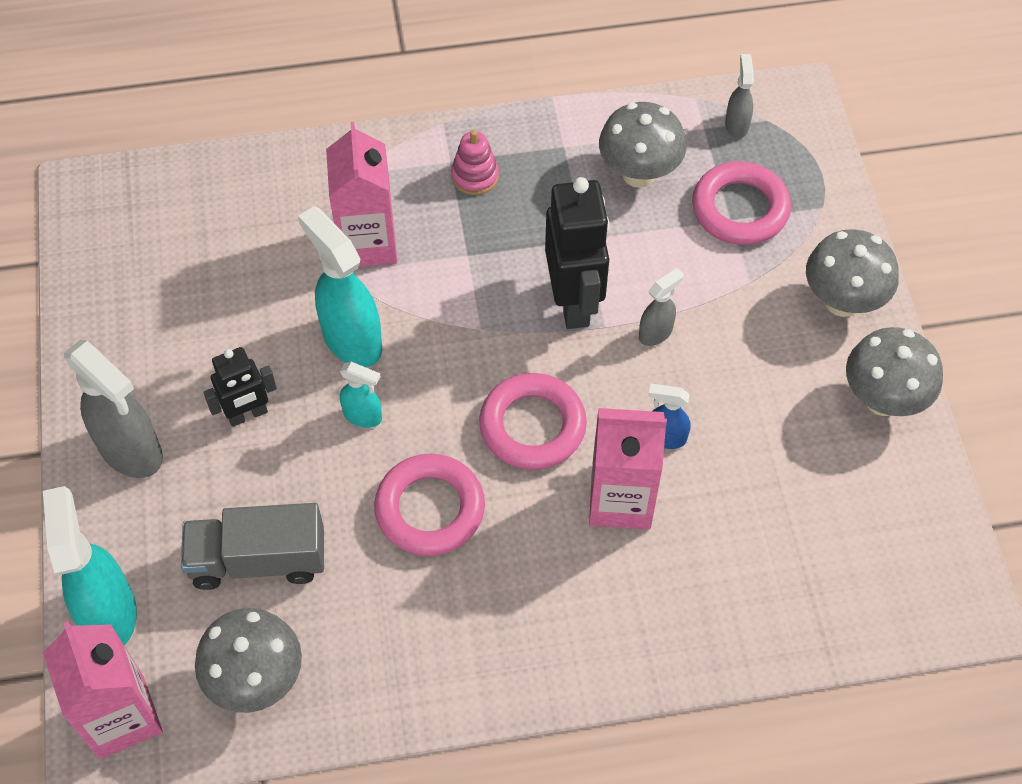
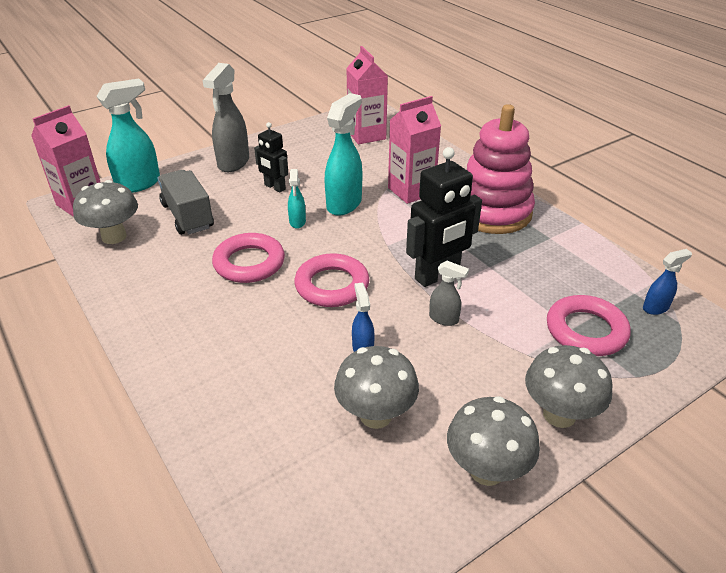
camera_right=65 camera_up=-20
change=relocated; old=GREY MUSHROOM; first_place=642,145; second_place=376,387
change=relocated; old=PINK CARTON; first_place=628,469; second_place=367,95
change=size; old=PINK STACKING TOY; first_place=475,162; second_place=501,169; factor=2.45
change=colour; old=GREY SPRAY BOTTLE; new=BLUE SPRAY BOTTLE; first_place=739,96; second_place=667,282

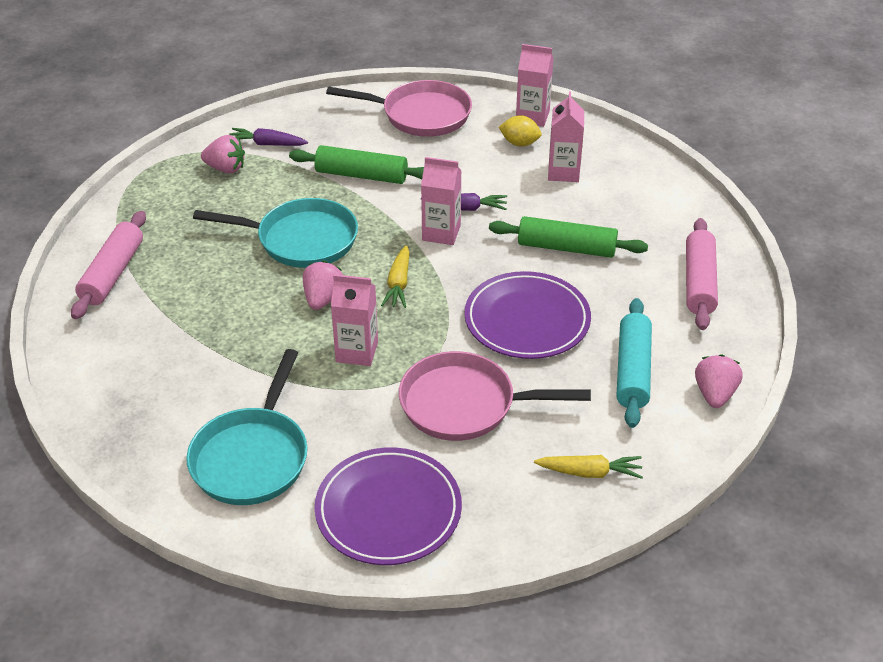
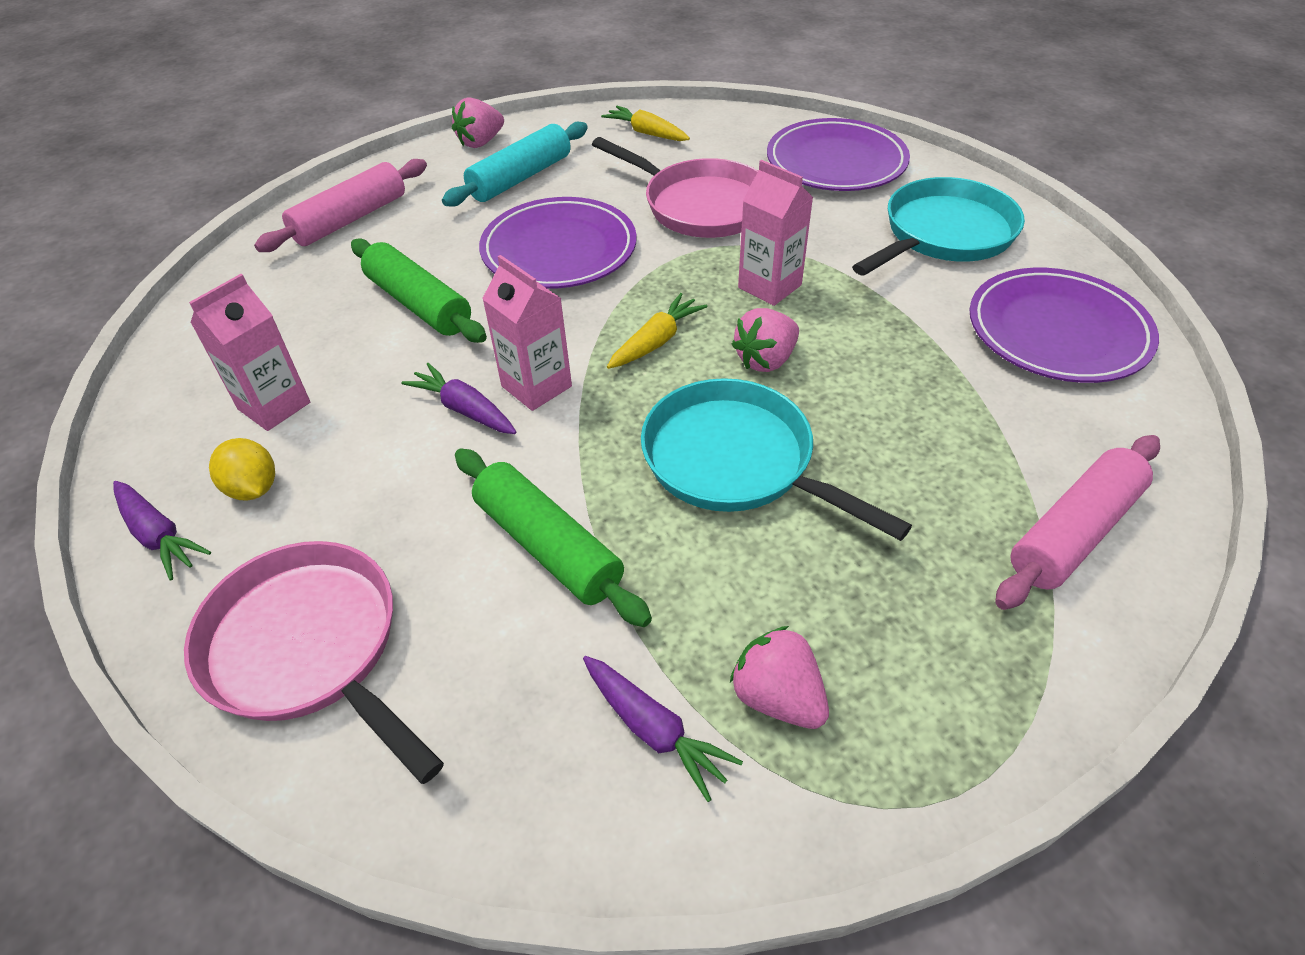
camera_right=-145 camera_up=5
change=exchanged; old=PINK CARTON; new=PURPLE CARROT; first_place=534,85; second_place=162,530
change=appeared; new=PURPLE PLATE; second_place=1064,325

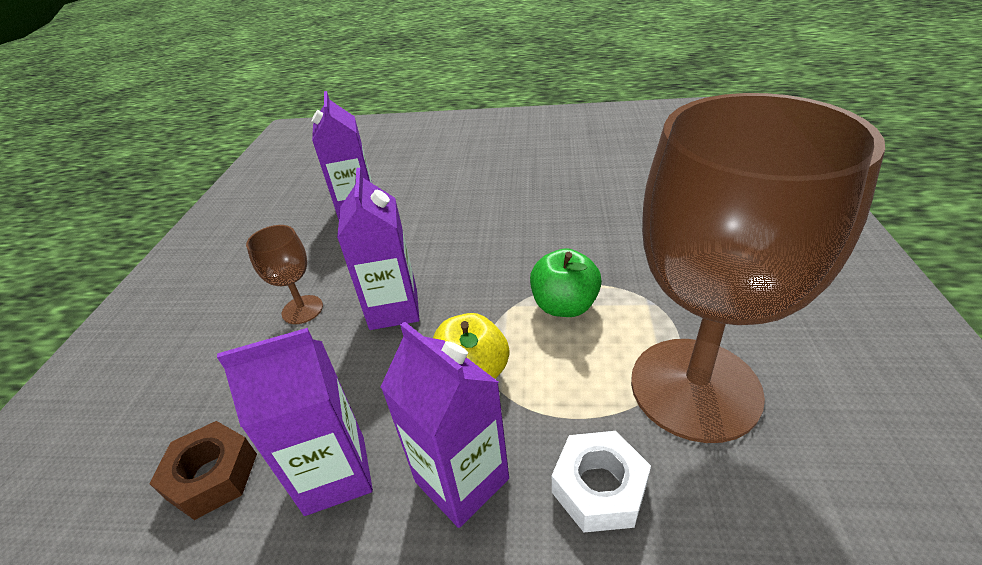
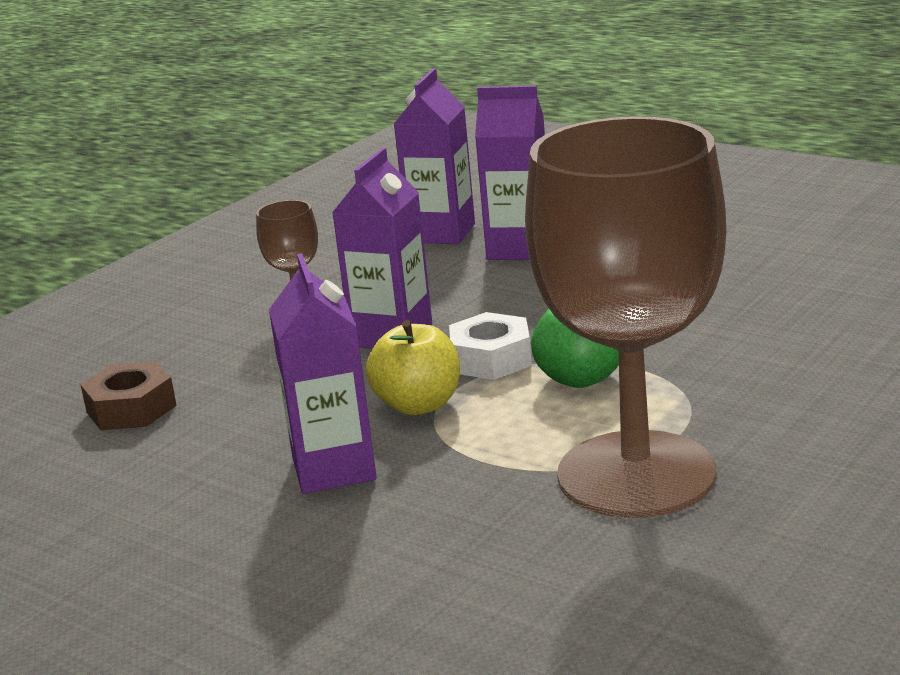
camera_right=30 camera_up=-15
change=relocated; old=WHITE NUT; first_place=601,481; second_place=490,346
change=relocated; old=PURPLE CARTON; first_place=295,422; second_place=510,172

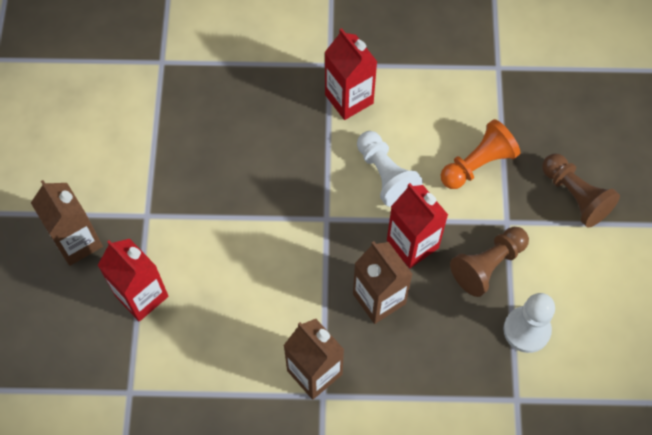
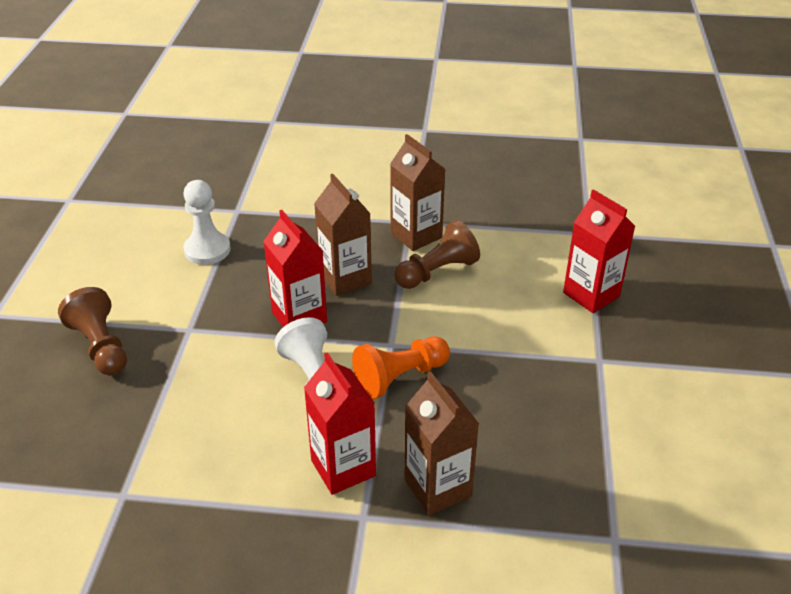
camera_right=-175 camera_up=-25
change=relocated; old=ORANGE PAWN; first_place=481,154; second_place=401,368
change=relocated; old=BROWN PAWN; first_place=489,262; second_place=437,254
change=relocated; old=BROWN CARTON; first_place=67,223; second_place=442,443

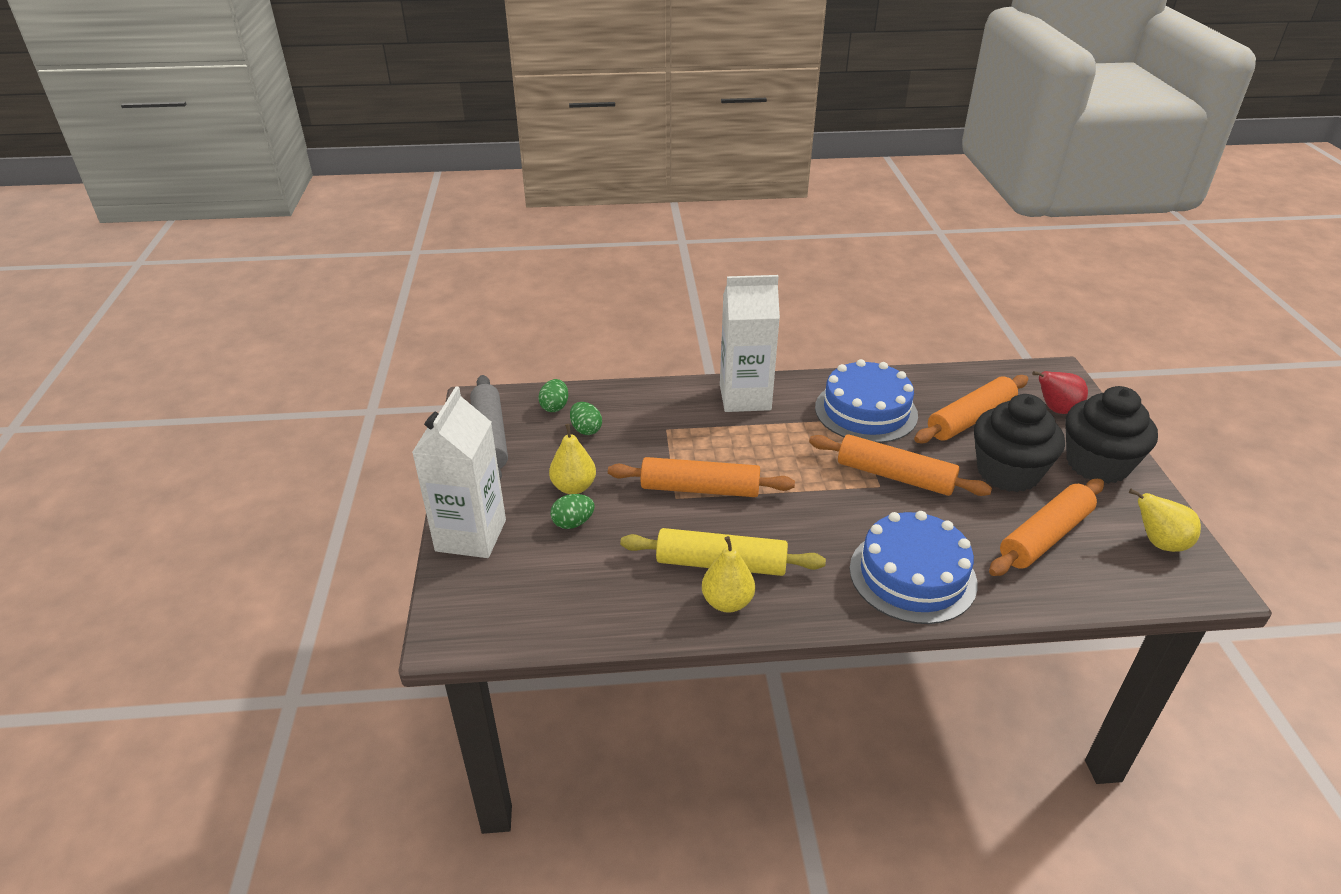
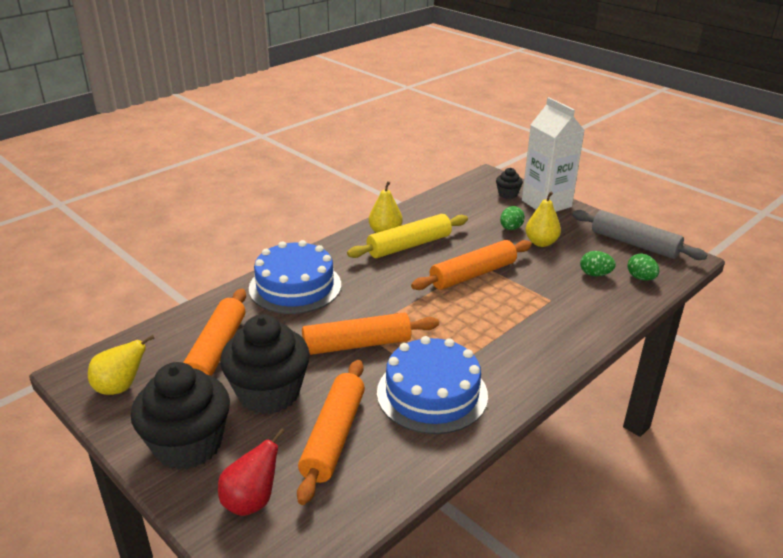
camera_right=140 camera_up=-5
change=appeared; new=BLACK CUPCAKE; second_place=509,183
change=missing; old=WHITE CARTON; first_place=750,343

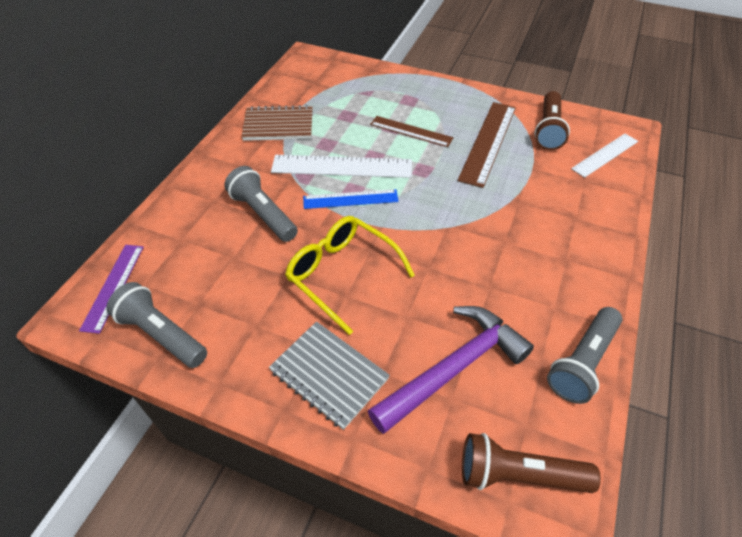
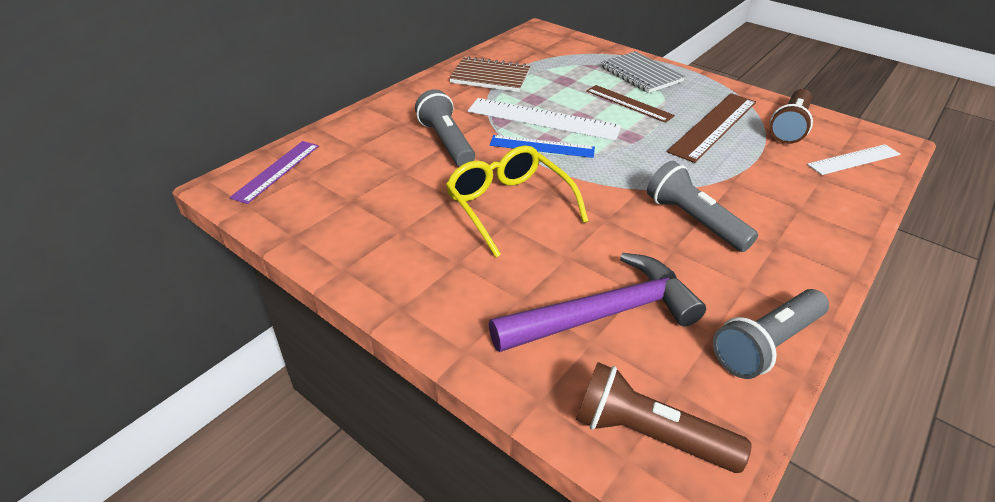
camera_right=15 camera_up=-10
change=relocated; old=GREY NOTEBOOK; first_place=329,375; second_place=643,72
change=relocated; old=GREY FLASHLIGHT; first_place=156,325; second_place=702,206

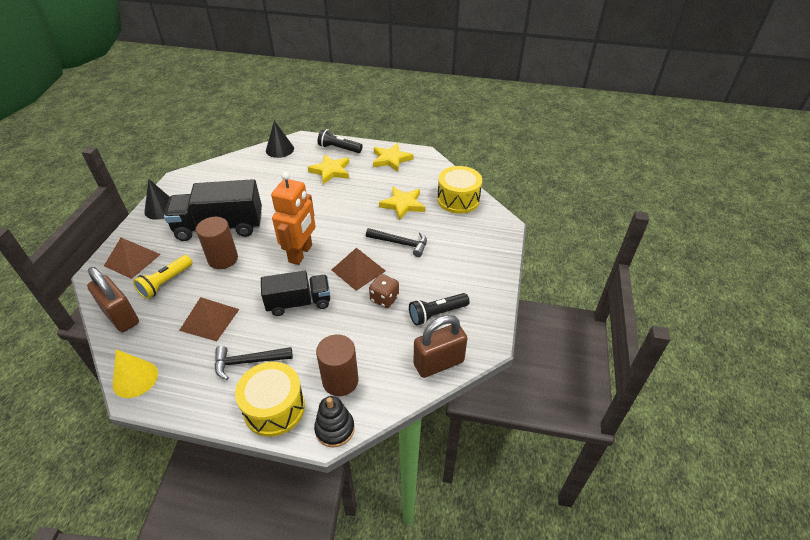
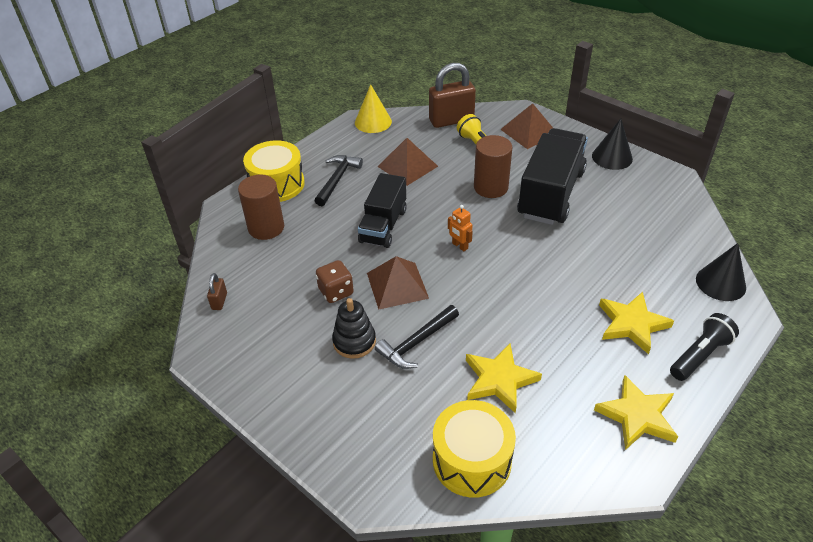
camera_right=120 camera_up=0
change=size; old=BROWN PADLOCK; first_place=441,346; second_place=217,291; factor=0.45
change=relocated; old=BLACK STACKING TOY; first_place=334,421; second_place=354,328
change=size; old=ORANGE ROBOT; first_place=293,218; second_place=460,228; factor=0.42
change=missing; old=BLACK FLASHLIGHT; first_place=439,309

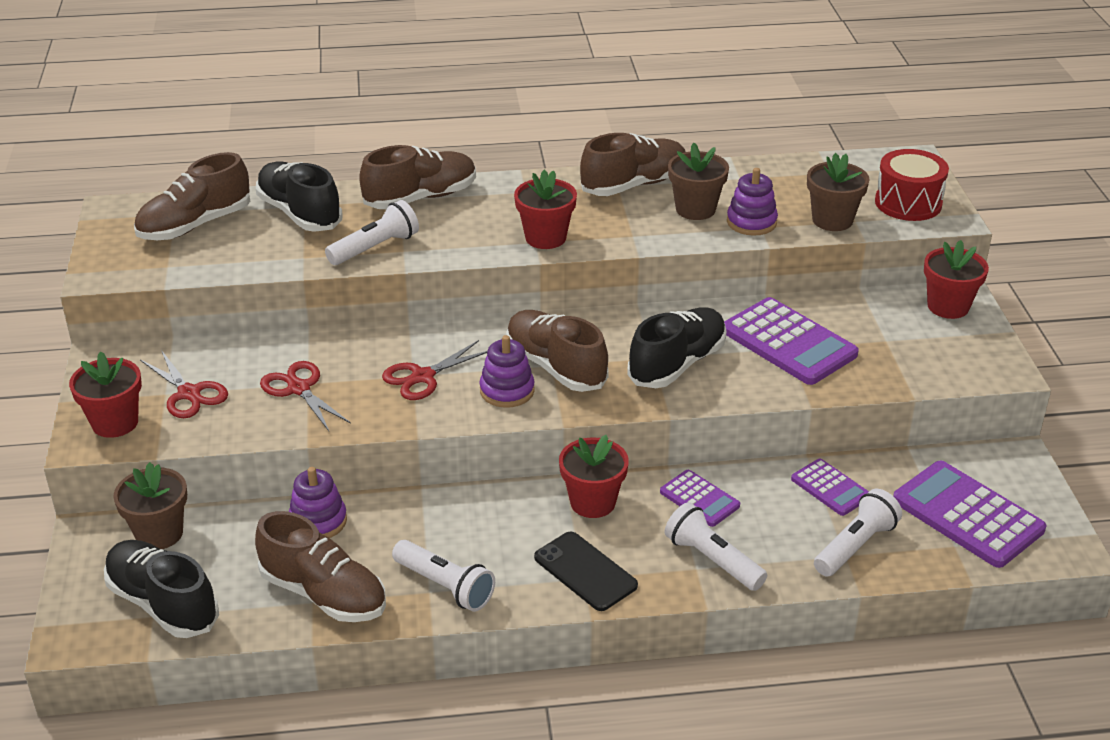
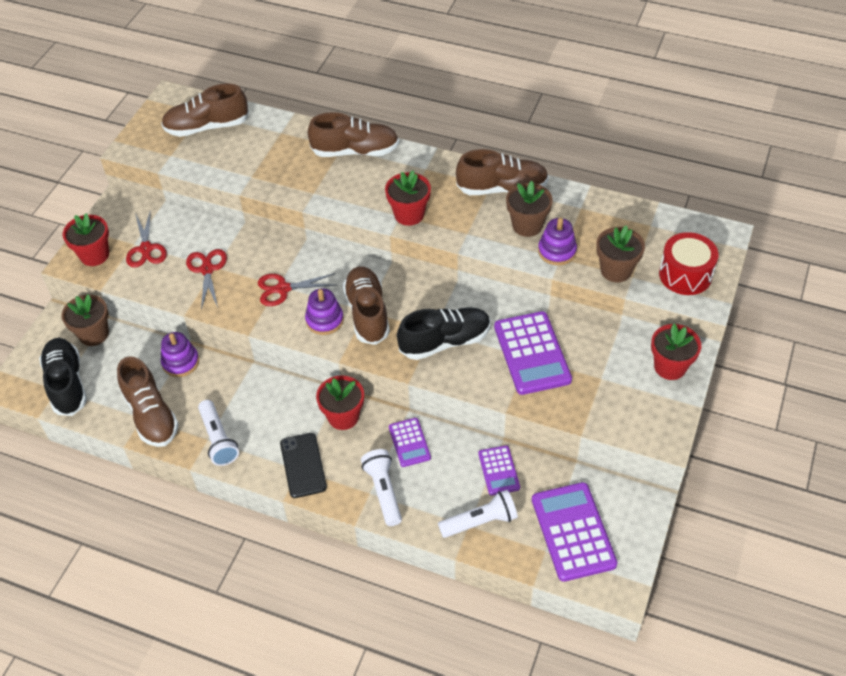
camera_right=30 camera_up=15
change=missing; old=BLACK SHOE; first_place=299,196
change=missing; old=WHITE FLASHLIGHT; first_place=372,232

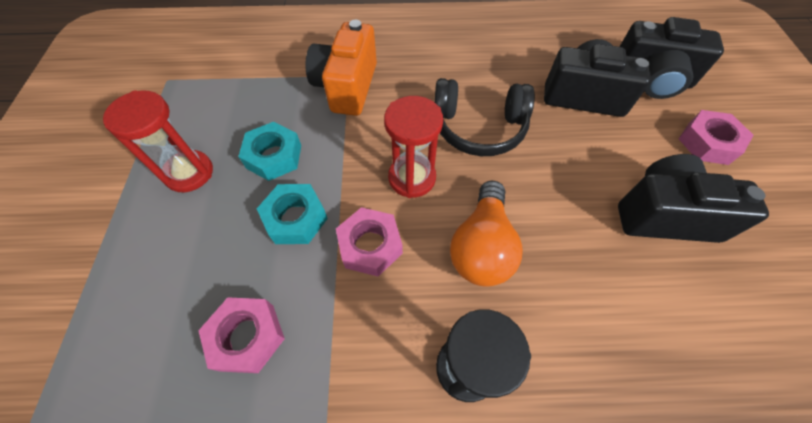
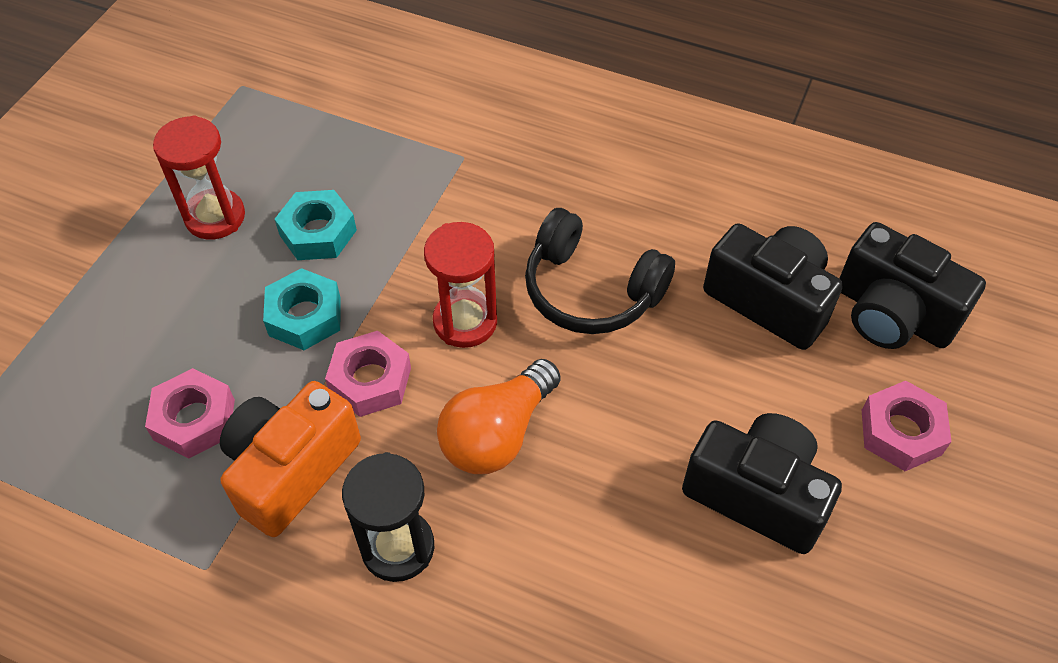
camera_right=25 camera_up=-5
change=relocated; old=ORANGE CAMERA; first_place=341,68; second_place=290,459

